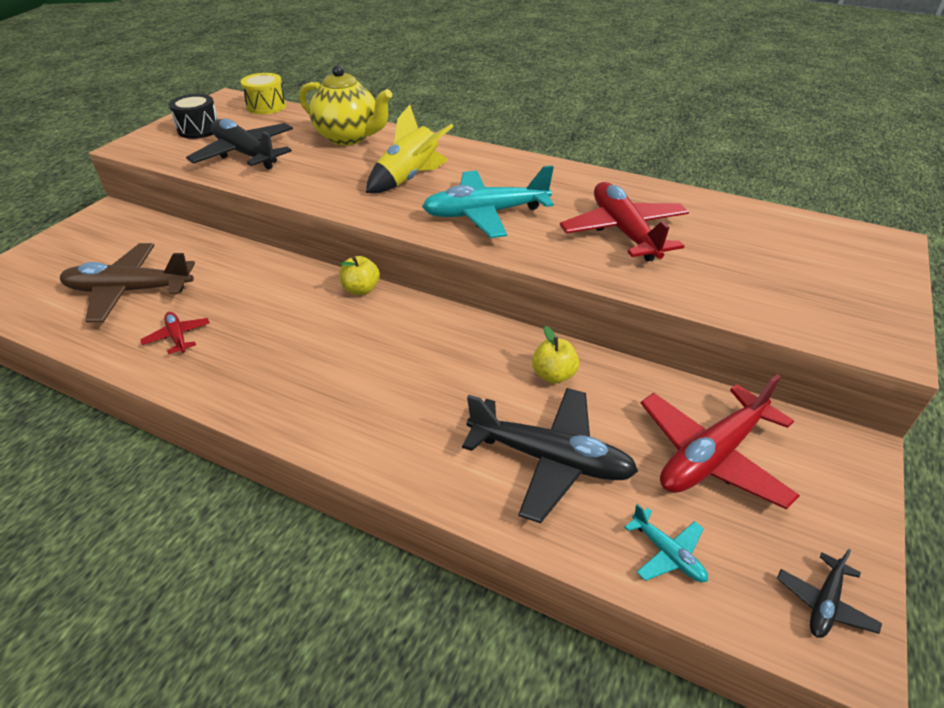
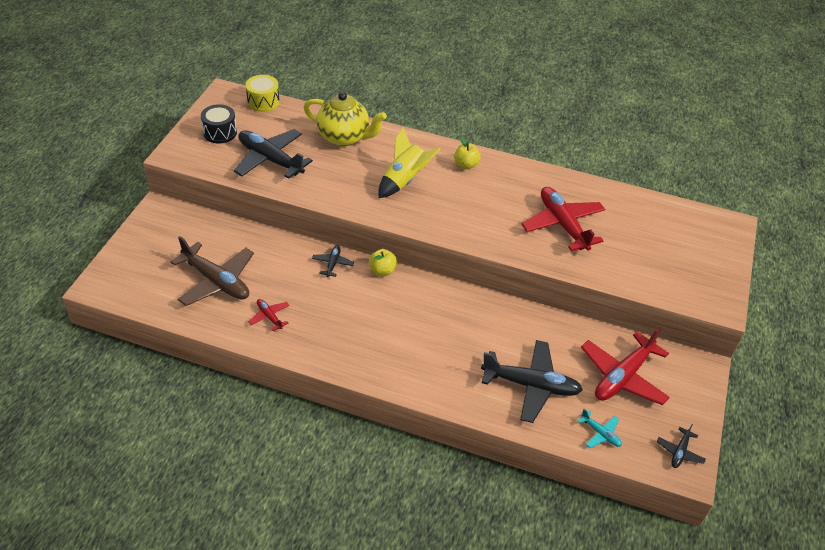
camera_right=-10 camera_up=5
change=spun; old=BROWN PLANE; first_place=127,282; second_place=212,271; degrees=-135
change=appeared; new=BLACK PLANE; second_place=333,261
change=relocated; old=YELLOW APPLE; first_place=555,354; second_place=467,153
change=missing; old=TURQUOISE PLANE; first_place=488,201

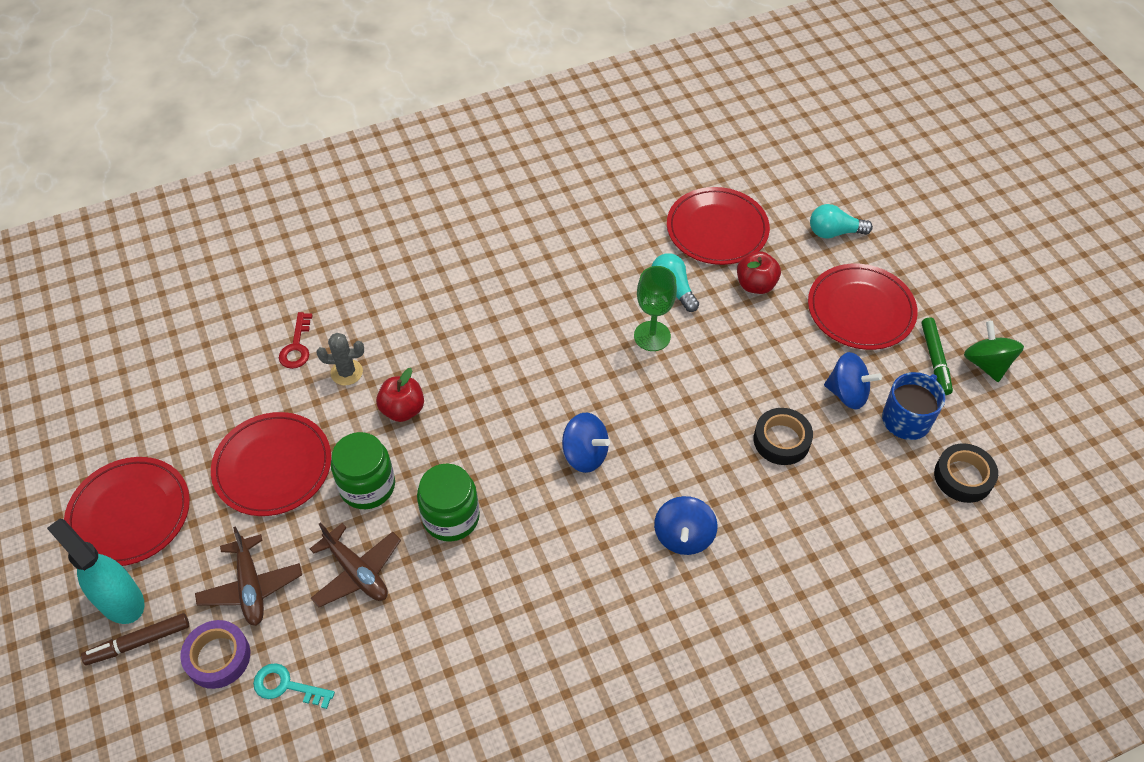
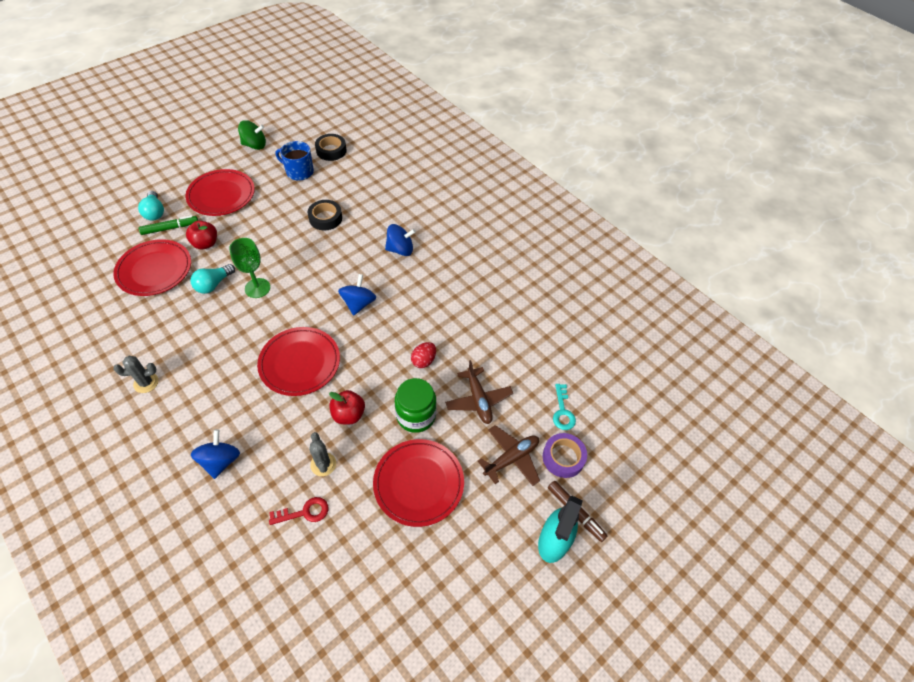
camera_right=-110 camera_up=0
change=appeared; new=GREY CACTUS; second_place=135,374
change=relocated; old=GREEN MARKER; first_place=937,356; second_place=168,225
change=relocated; old=BLUE SPINNING TOP; first_place=853,380; second_place=215,454
change=spun; old=GREEN SPINNING TOP; first_place=994,351; second_place=252,135; degrees=-150
change=relocated; old=RED PLATE; first_place=127,511; second_place=298,361
change=exchanged; old=GREEN JAR; new=RED EGG; first_place=448,503; second_place=423,355
change=spun; old=BROWN PLANE; first_place=355,564; second_place=479,392; degrees=135

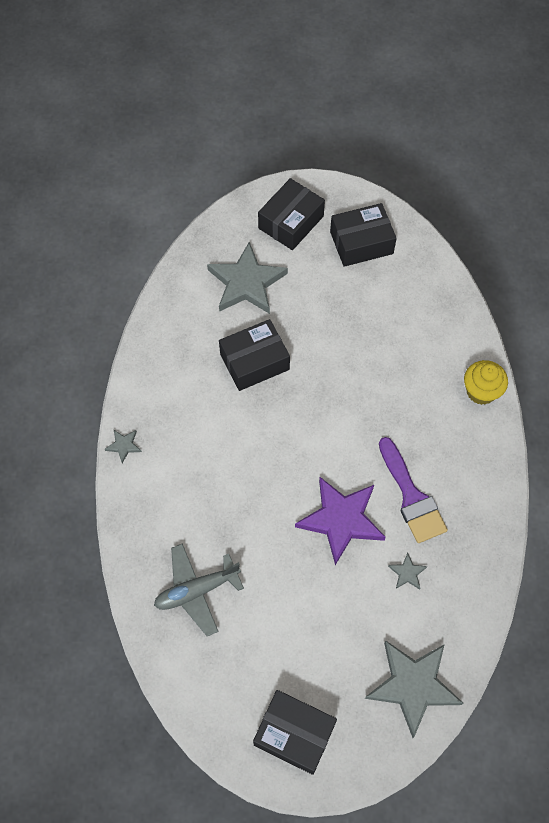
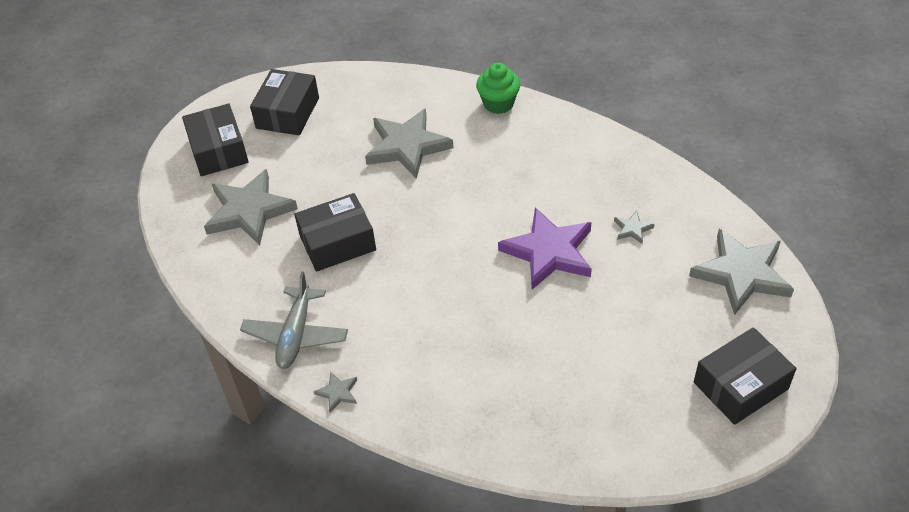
camera_right=-55 camera_up=-15
change=relocated; old=GREY PLANE; first_place=199,589; second_place=294,320
change=spun; old=BLACK BOX; first_place=254,355; second_place=335,232; degrees=60
change=appeared; new=GREY STAR; second_place=409,143
change=colour; old=YELLOW CUPCAKE; new=GREEN CUPCAKE; first_place=486,382; second_place=498,88
change=missing; old=PURPLE BRUSH; first_place=413,490

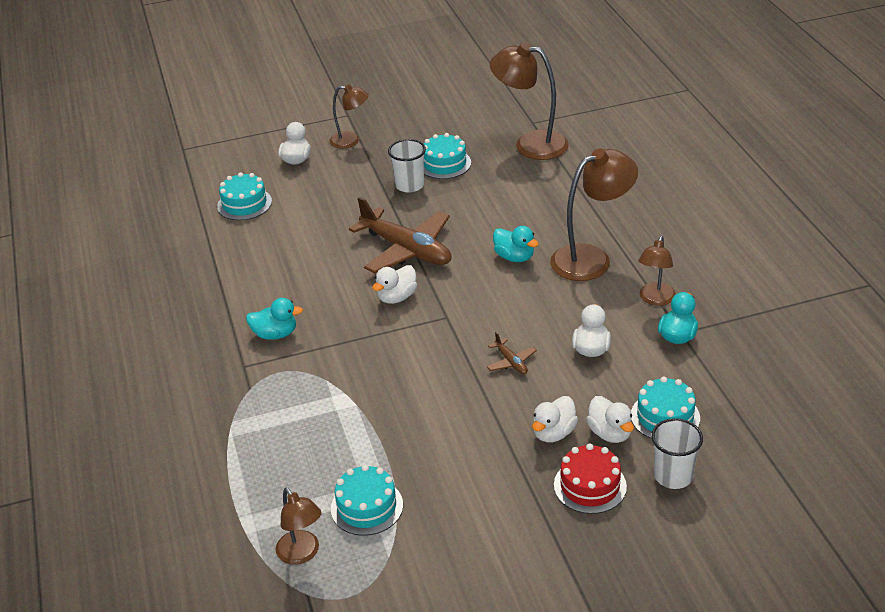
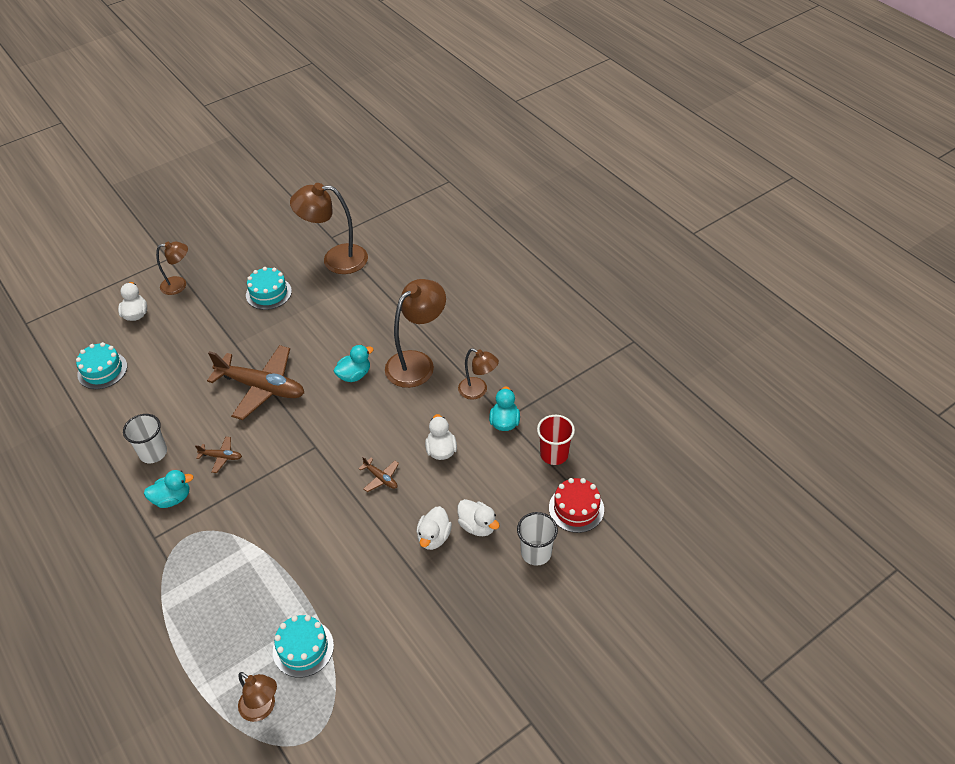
camera_right=-20 camera_up=10
change=relocated; old=WHITE CUP; first_place=407,166; second_place=145,438
change=appeared; new=BROWN PLANE; second_place=218,455
change=spun; old=TURQUOISE DUCK; first_place=516,244; second_place=353,363; degrees=-60
change=spun; old=BROWN LAMP; first_place=657,271; second_place=478,374; degrees=-60
change=appeared; new=RED CUP; second_place=556,440
change=relocated; old=RED CAKE; first_place=590,478; second_place=576,505
change=missing; old=WHITE DUCK; first_place=394,284
change=missing; old=TURQUOISE CAKE; first_place=665,408

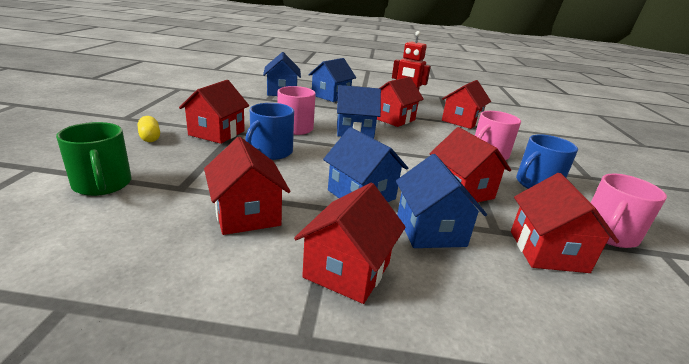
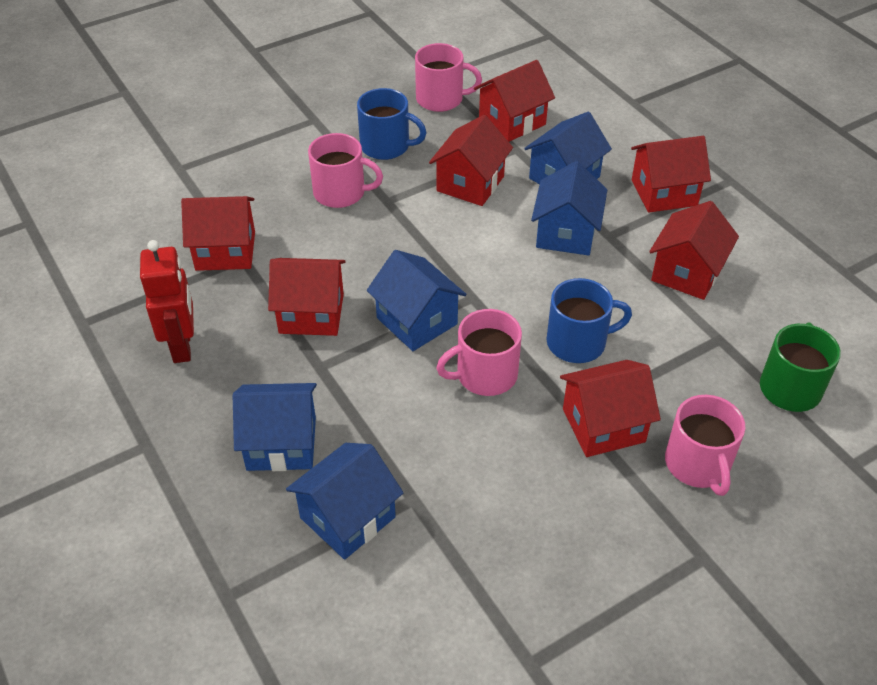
camera_right=-125 camera_up=20
change=exchanged; old=YELLOW CAPSULE; new=PINK MUG; first_place=149,129; second_place=705,445

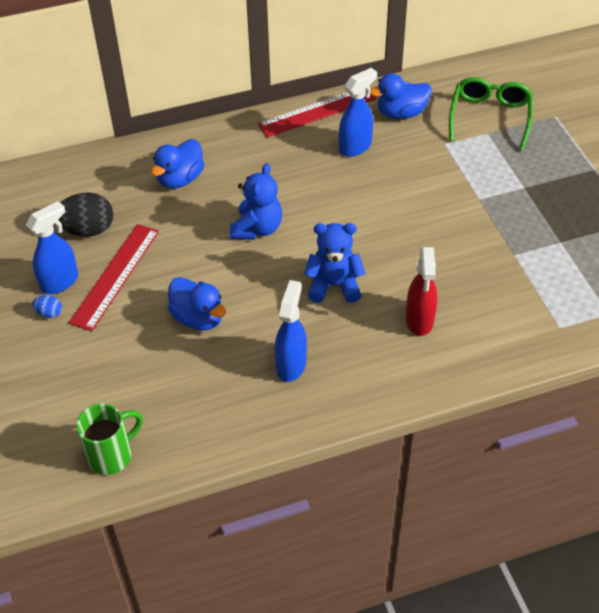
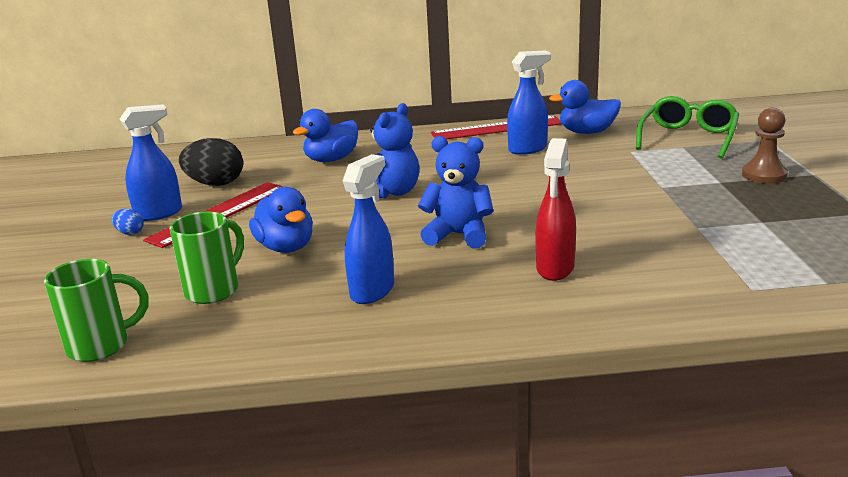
camera_right=15 camera_up=-25
change=appeared; new=GREEN MUG; second_place=207,257
change=appeared; new=BROWN PAWN; second_place=765,146

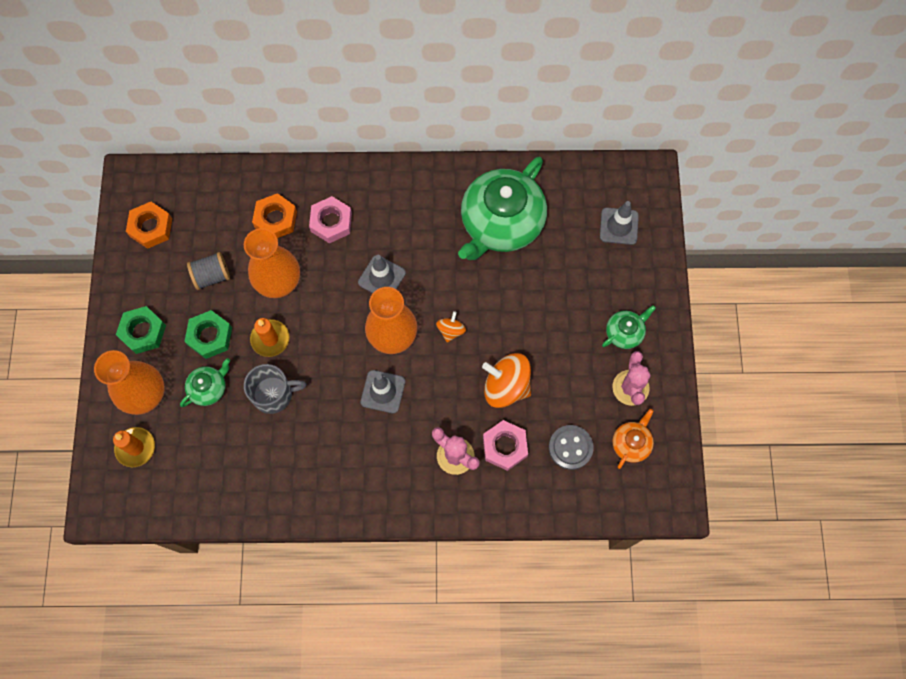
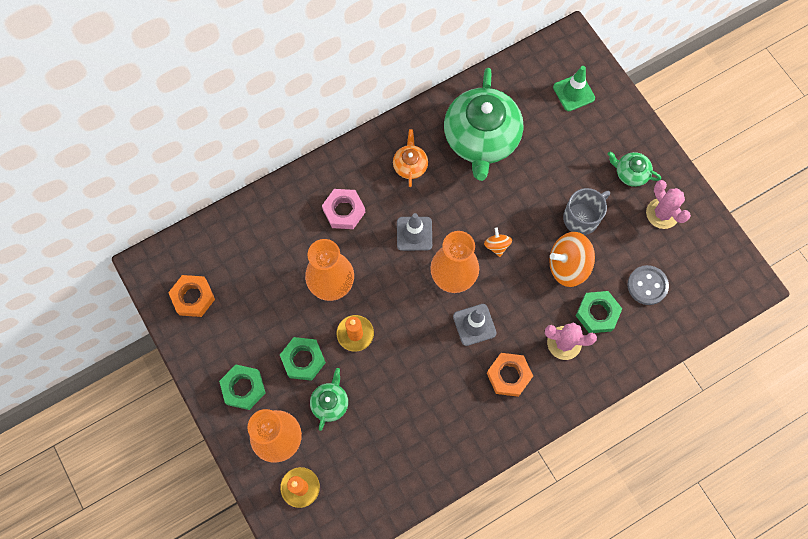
camera_right=-30 camera_up=0
change=relocated; old=ORANGE TEAPOT; first_place=633,439; second_place=410,158
change=relocated; old=ORANGE NUT; first_place=274,215; second_place=510,375
change=colour; old=GREY TRAFFIC CONE; new=GREEN TRAFFIC CONE; first_place=619,223; second_place=574,88
change=relocated; old=GREY MUG; first_place=275,389; second_place=586,211
change=colour; old=PINK NUT; new=GREEN NUT; first_place=505,445; second_place=599,312
change=spun; old=GREEN TEAPOT; first_place=629,327; second_place=634,169; degrees=-90
change=missing; old=GREY SPOOL; first_place=208,271

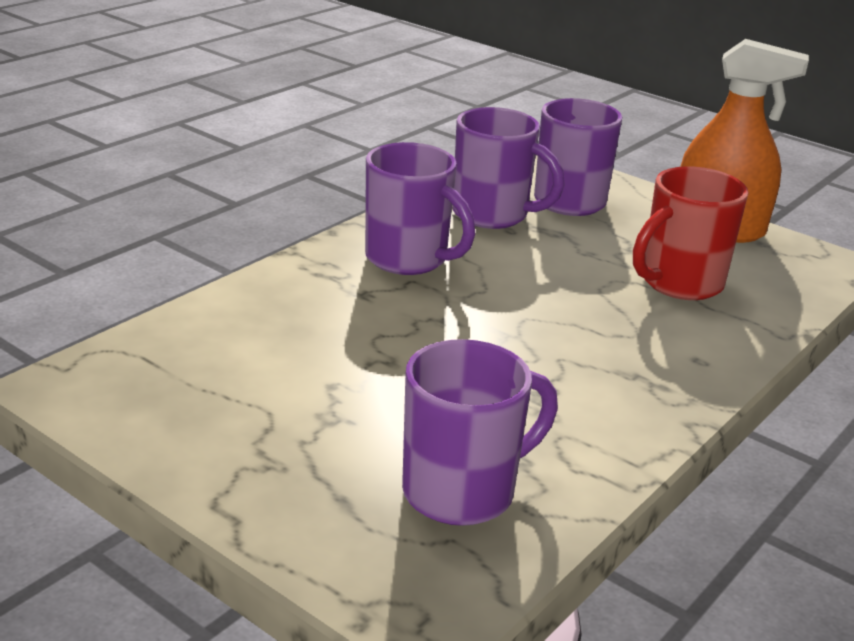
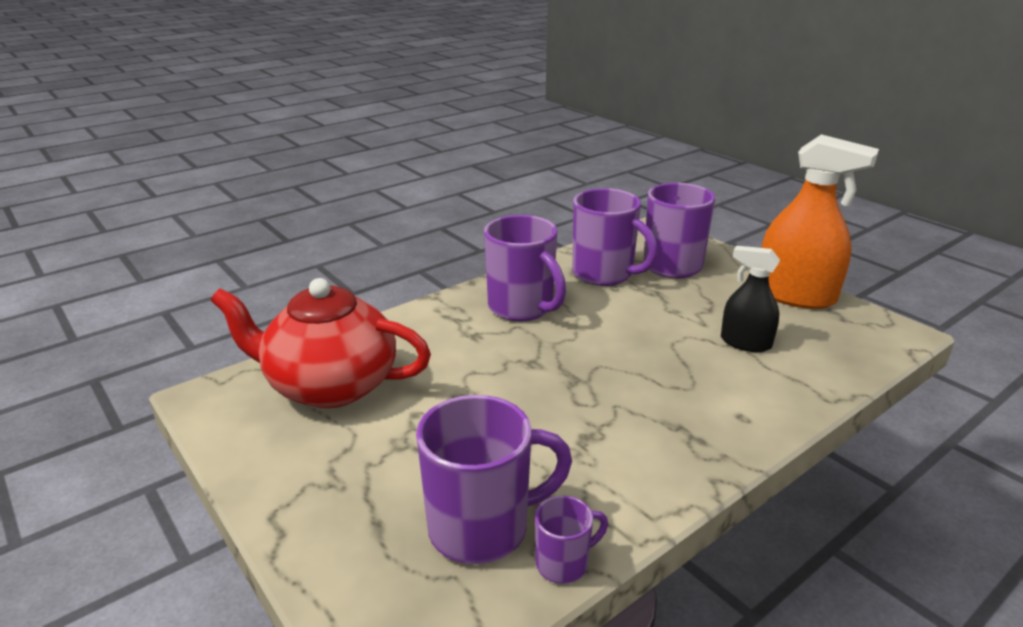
camera_right=15 camera_up=0
change=appeared; new=RED TEAPOT; second_place=320,343
change=appeared; new=PURPLE MUG; second_place=571,539
change=exchanged; old=RED MUG; new=BLACK SPRAY BOTTLE; first_place=690,233; second_place=750,298

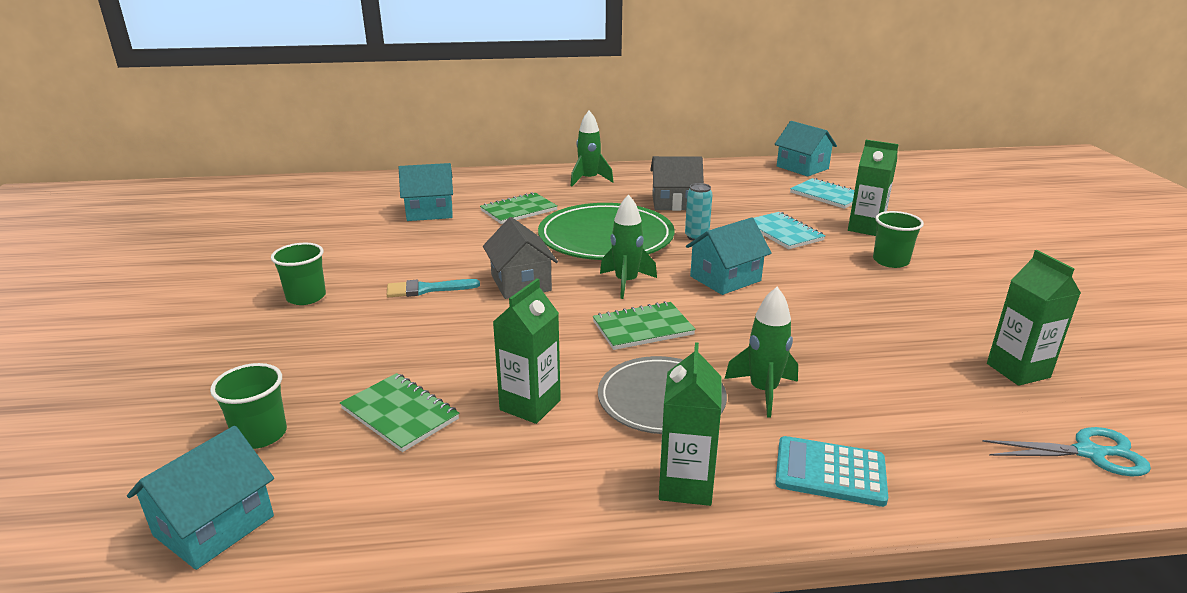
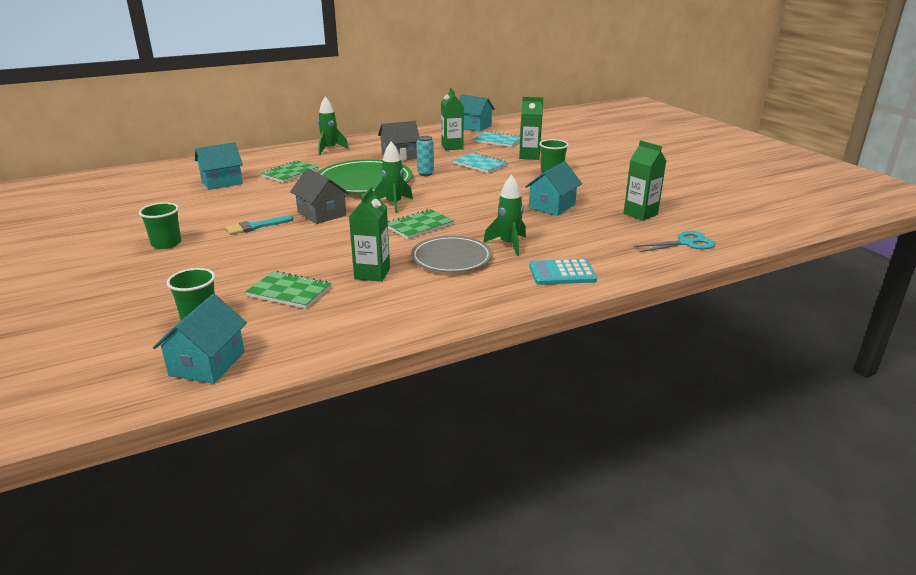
camera_right=-20 camera_up=0
change=relocated; old=GREEN CARTON; first_place=690,424; second_place=452,119
change=relocated; old=TURQUOISE HOUSE; first_place=729,256; second_place=553,188

